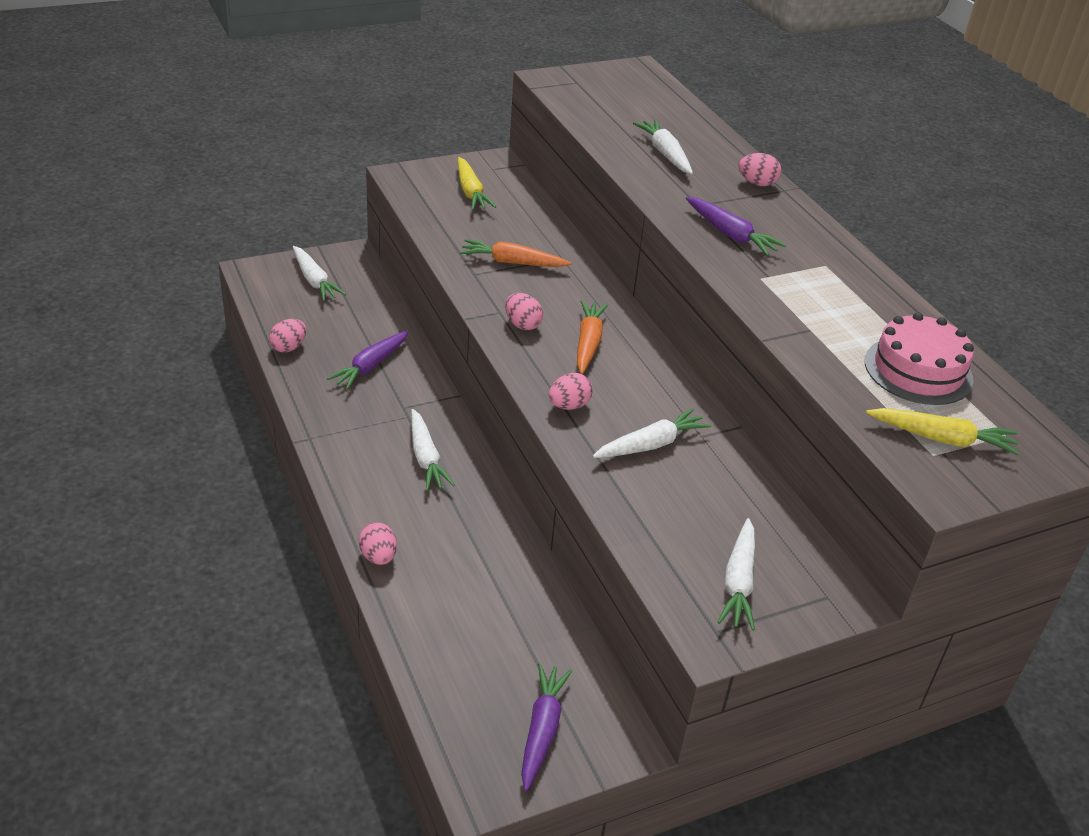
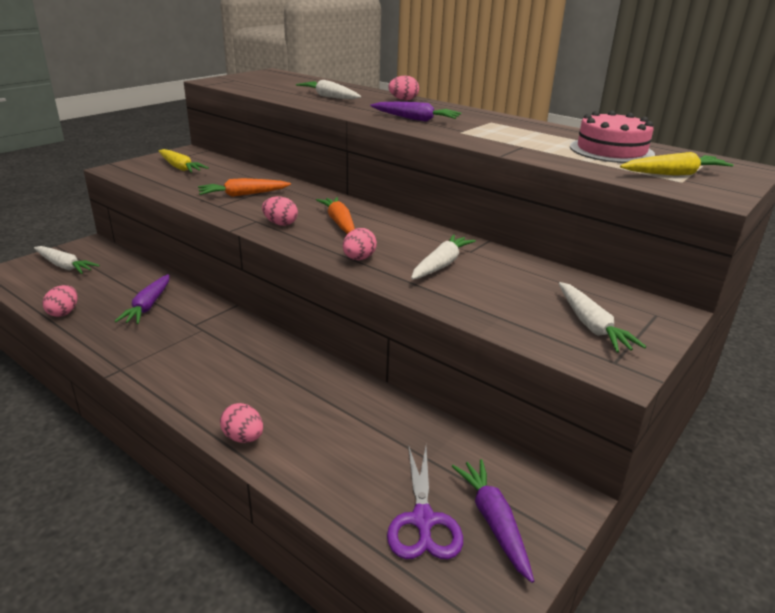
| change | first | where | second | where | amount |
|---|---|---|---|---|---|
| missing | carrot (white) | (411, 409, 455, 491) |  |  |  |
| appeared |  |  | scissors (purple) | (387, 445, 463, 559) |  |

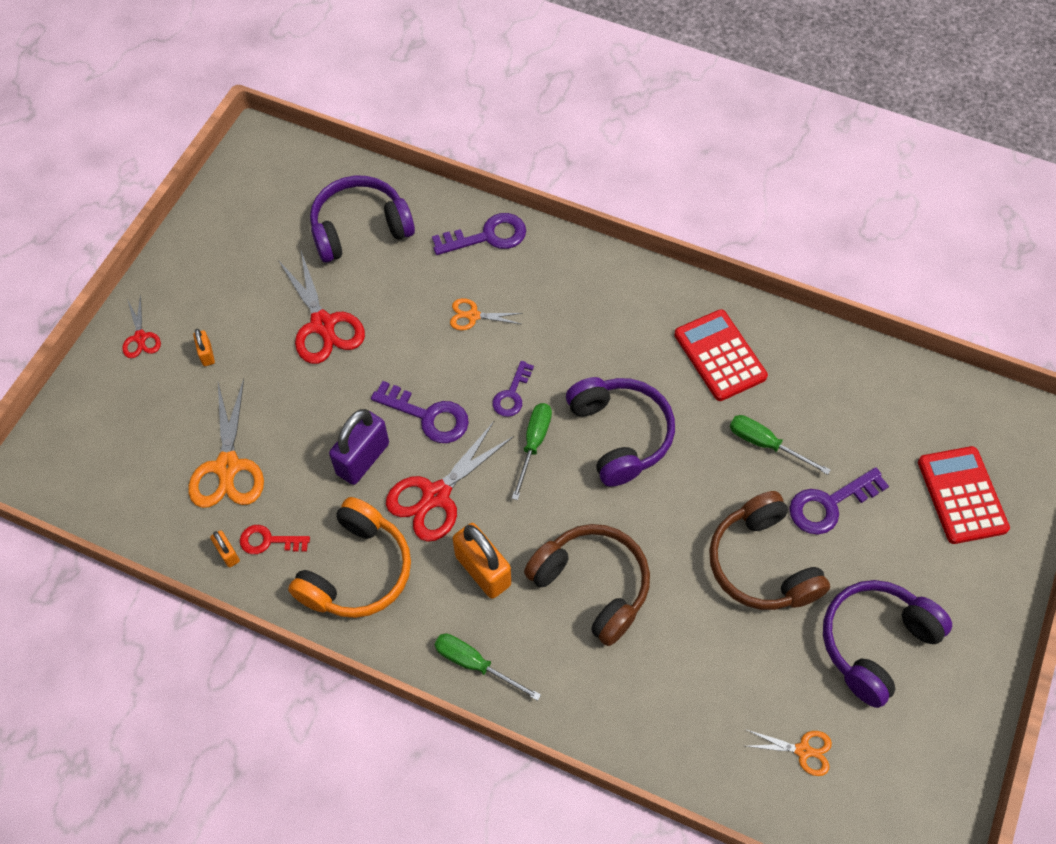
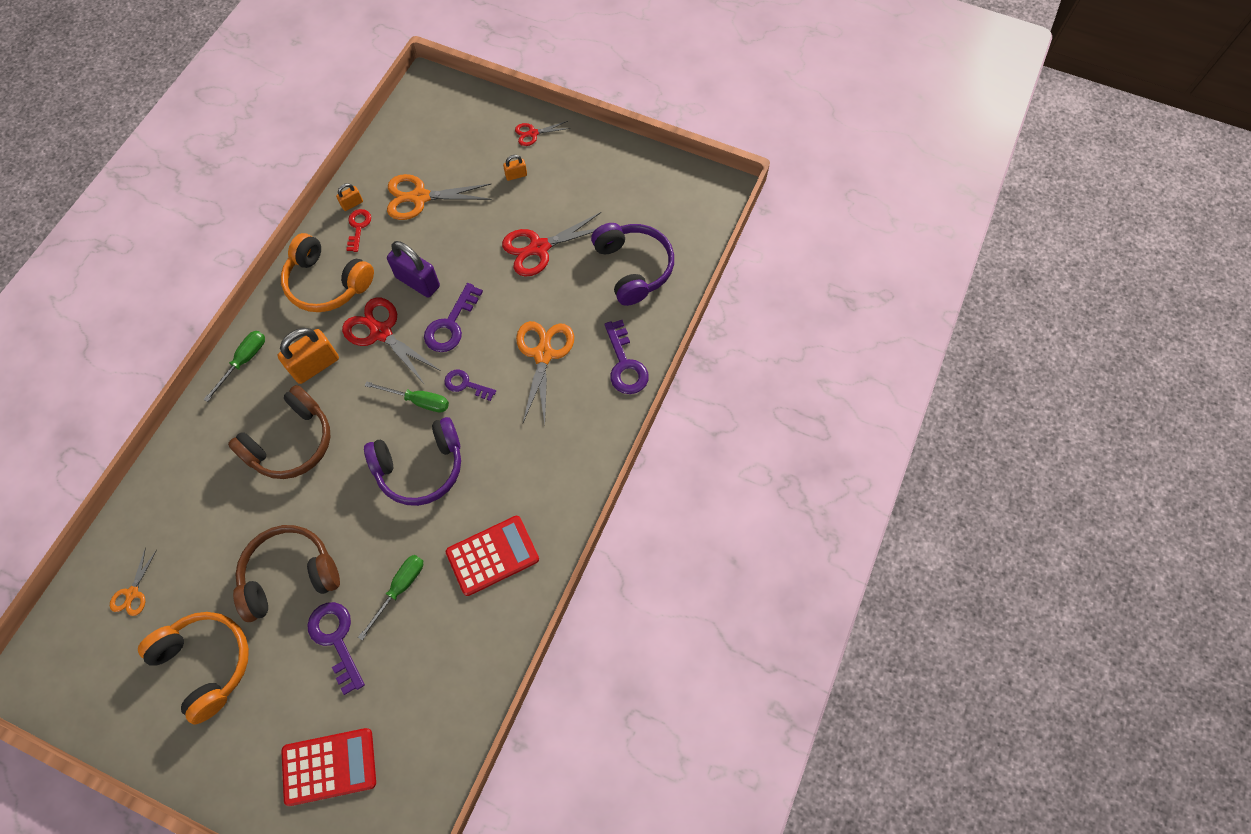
| change | first | where | second | where | amount |
|---|---|---|---|---|---|
| size | scissors (orange) | (450, 298, 523, 330) |  | (516, 321, 574, 424) | x1.86 |
| colour | headphones (purple) | (823, 580, 952, 708) | headphones (orange) | (138, 612, 249, 725) |  |

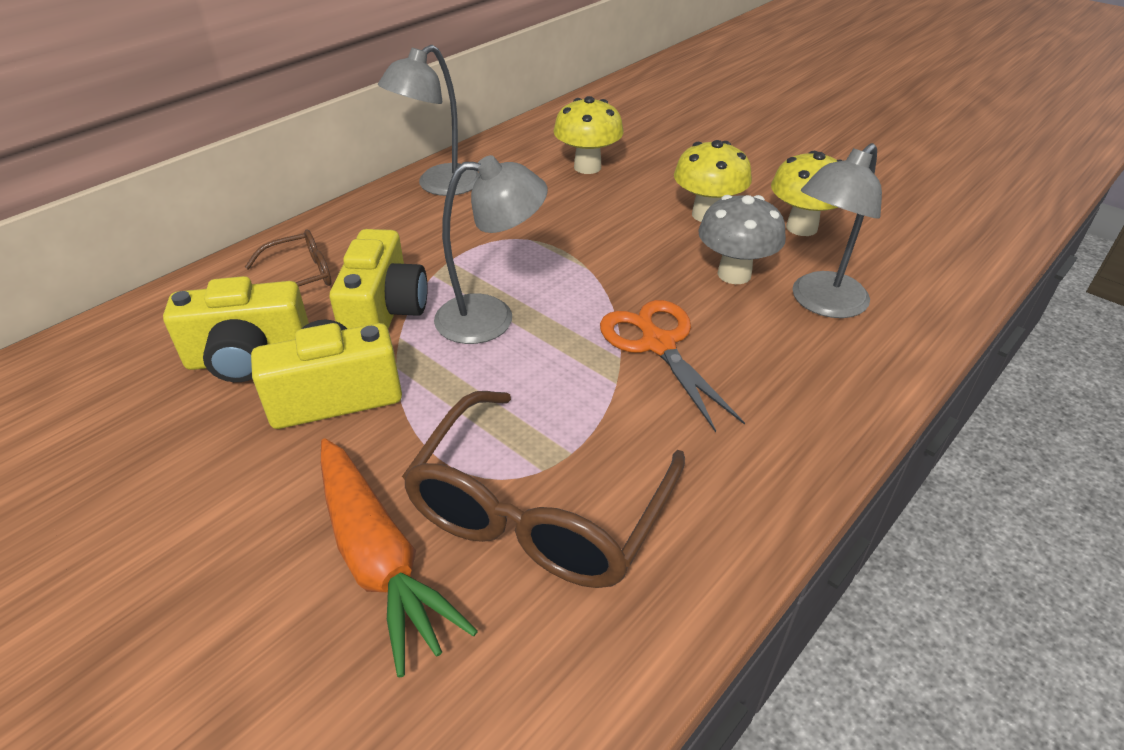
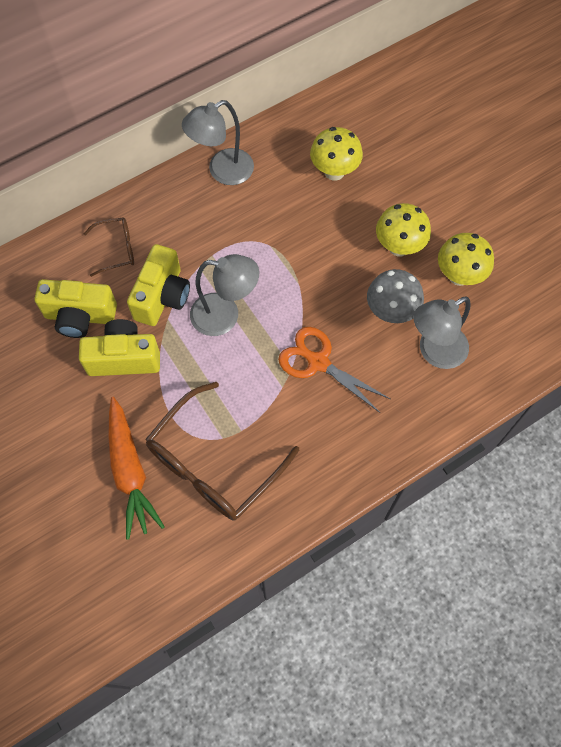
| change | first | where | second | where | amount |
|---|---|---|---|---|---|
| spun | scissors (orange) | (600, 300, 745, 432) |  | (278, 327, 390, 413) | 45 degrees counterclockwise |

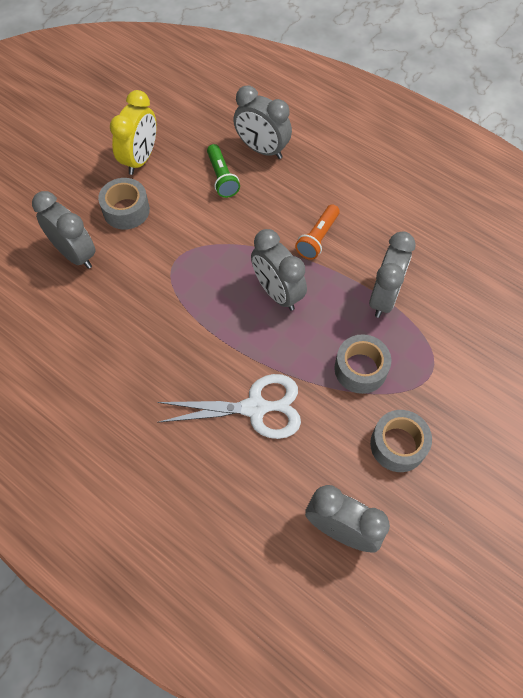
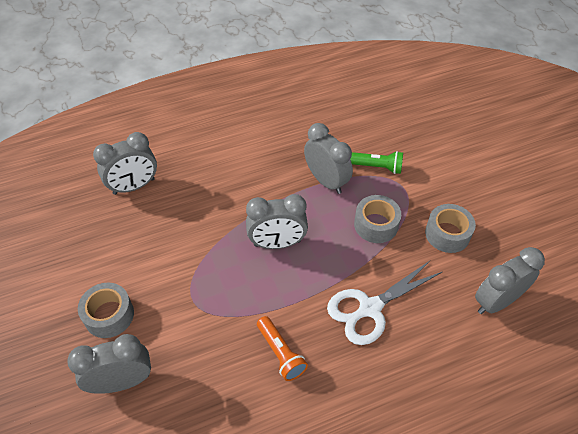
| change | first | where | second | where | amount |
|---|---|---|---|---|---|
| missing | clock (yellow) | (110, 90, 157, 175) |  |  |  |
| spun | scissors (white) | (157, 374, 301, 439) |  | (327, 260, 442, 345) | 150 degrees counterclockwise |
| relocated | flashlight (green) | (207, 144, 240, 198) |  | (350, 151, 403, 174) |  |
| relocated | flashlight (orange) | (295, 204, 340, 260) |  | (257, 316, 308, 381) |  |

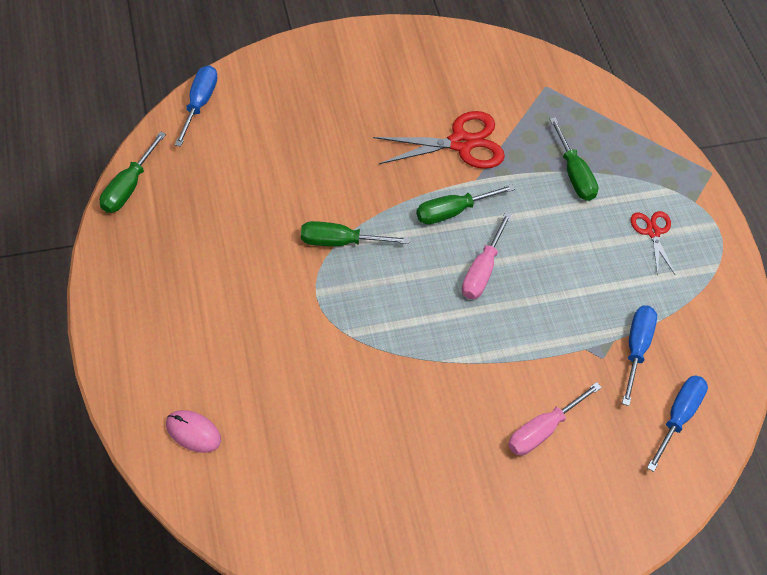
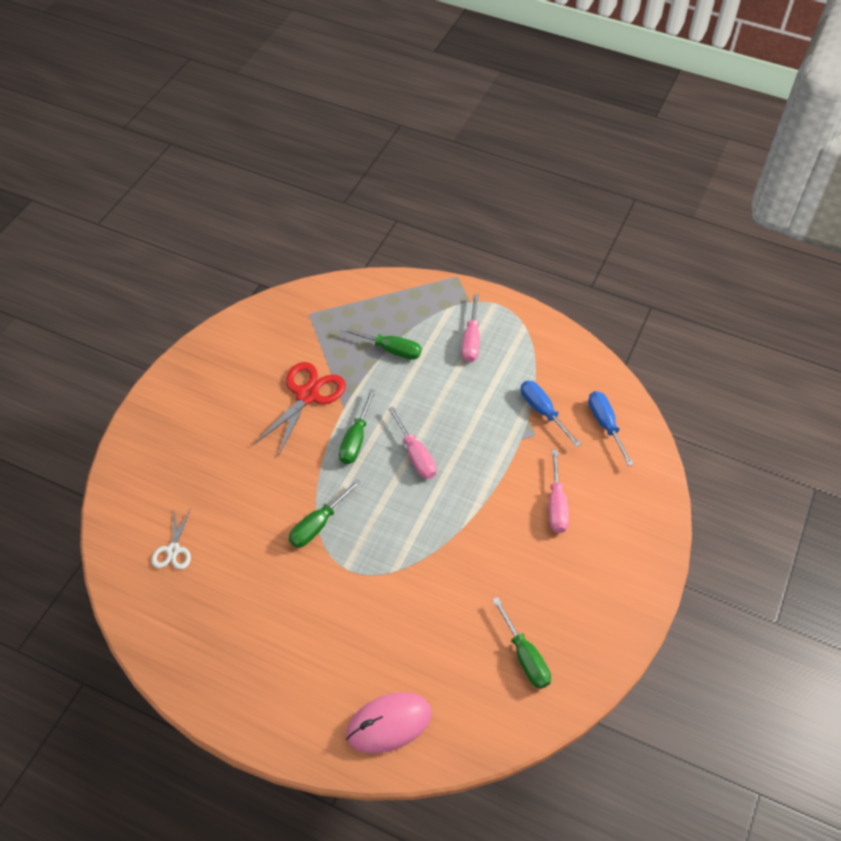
| change | first | where | second | where | amount |
|---|---|---|---|---|---|
| relocated | screwdriver (green) | (100, 131, 166, 213) |  | (492, 597, 551, 689) |  |
| size | mouse (pink) | (166, 410, 221, 453) |  | (346, 692, 432, 754) | x1.65 |
| missing | screwdriver (blue) | (175, 65, 218, 147) |  |  |  |
| exchanged | scissors (red) | (630, 211, 675, 276) | screwdriver (pink) | (462, 294, 480, 362) |  |
| appeared |  |  | scissors (white) | (152, 508, 191, 569) |  |

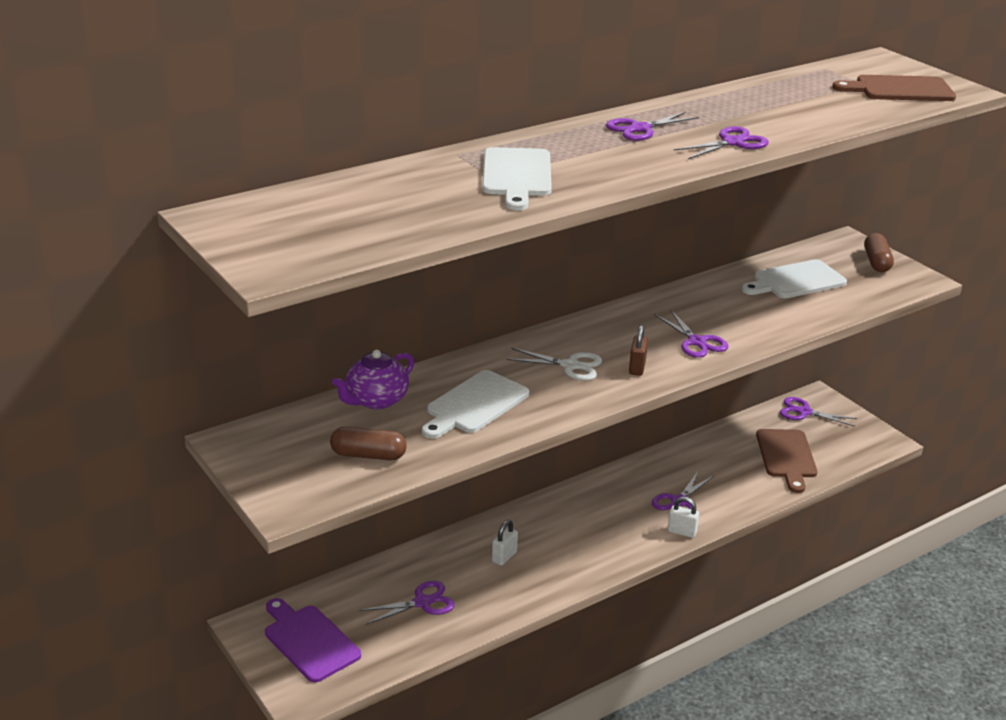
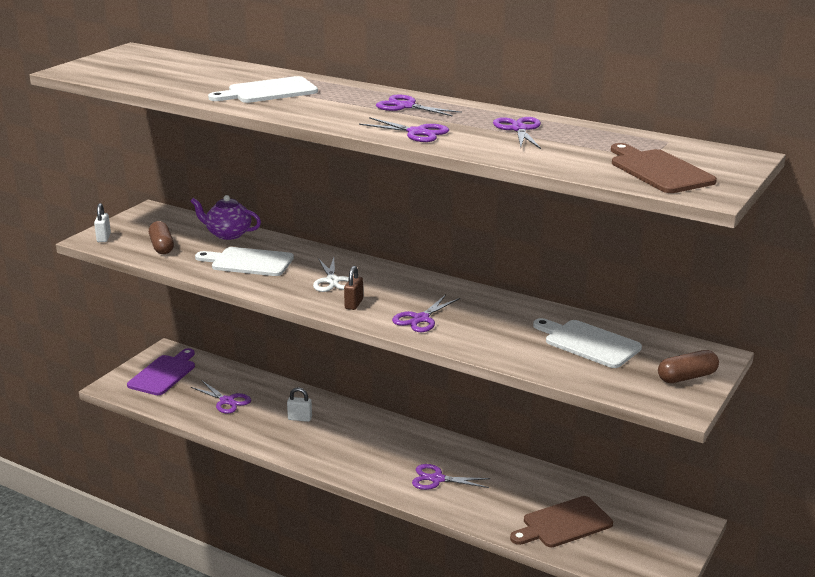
| change | first | where | second | where | amount |
|---|---|---|---|---|---|
| spun | padlock (brown) | (629, 325, 648, 376) |  | (344, 266, 363, 310) | 60 degrees counterclockwise |
| relocated | padlock (white) | (668, 497, 699, 538) |  | (94, 203, 111, 242) |  |
| relocated | scissors (purple) | (780, 397, 857, 426) |  | (493, 117, 541, 149) |  |

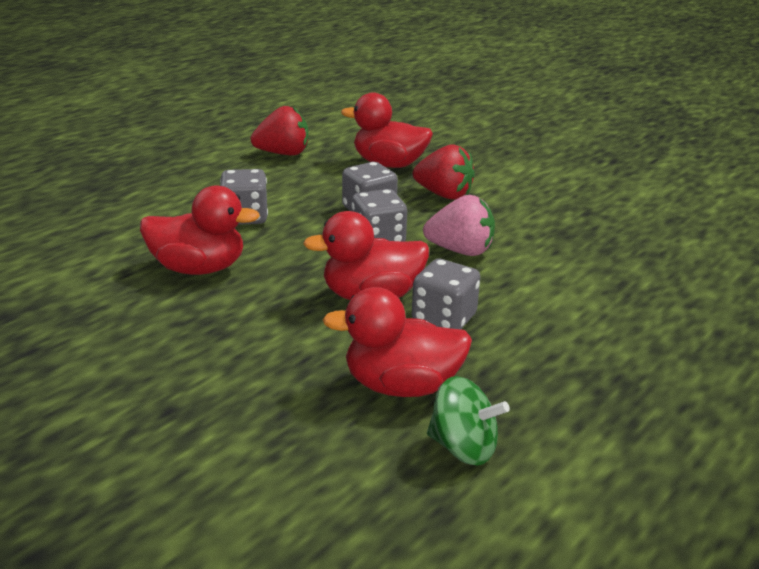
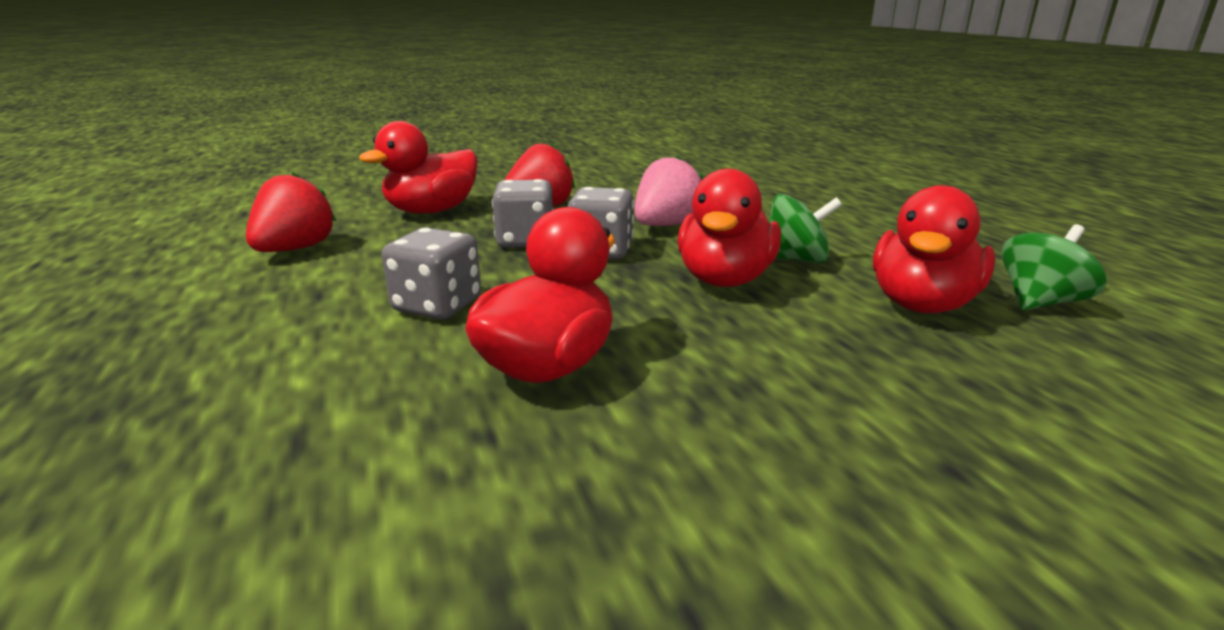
| change | first | where | second | where | amount |
|---|---|---|---|---|---|
| exchanged | dice (grey) | (412, 259, 480, 329) | spinning top (green) | (769, 194, 842, 264) |  |

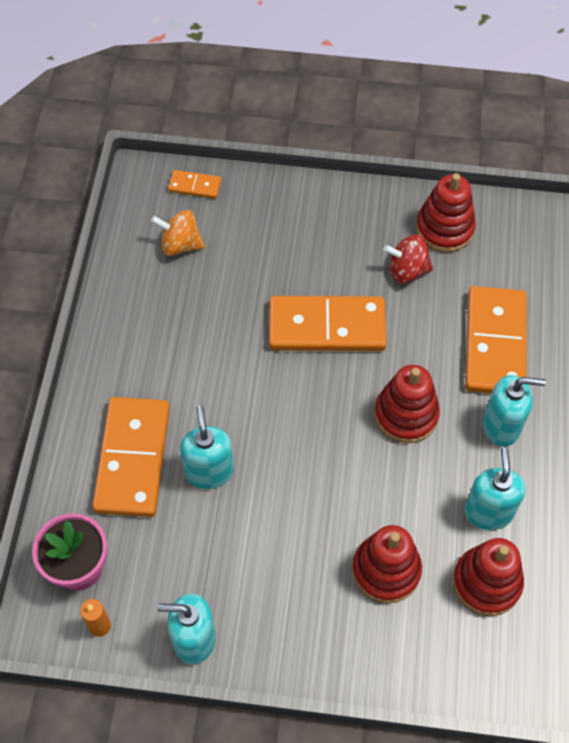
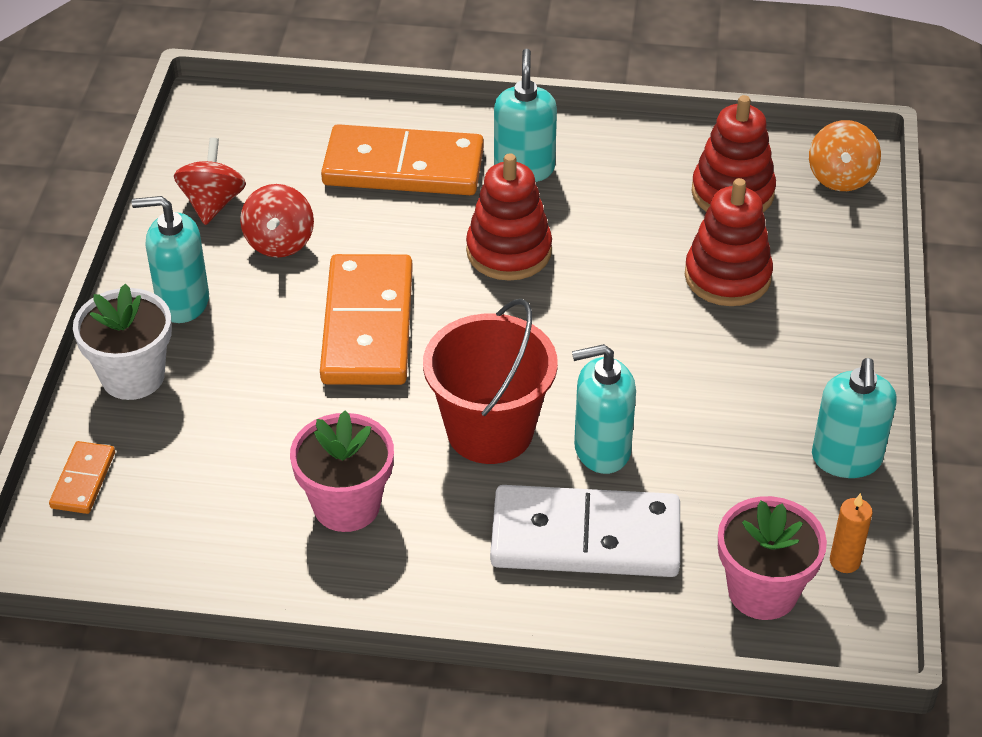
| change | first | where | second | where | amount |
|---|---|---|---|---|---|
| colour | domino (orange) | (92, 397, 170, 517) | domino (white) | (490, 485, 680, 577) |  |
| relocated | spinning top (orange) | (151, 210, 205, 256) |  | (809, 120, 881, 191) |  |
| exchanged | stacking toy (red) | (416, 173, 476, 252) | spinning top (red) | (174, 138, 246, 225) |  |
| relocated | soap dispenser (turquoise) | (464, 447, 526, 530) |  | (132, 196, 209, 323) |  |
| appeared |  |  | flower pot (white) | (73, 284, 172, 400) |  |
| appeared |  |  | flower pot (pink) | (290, 411, 394, 532) |  |
| appeared |  |  | bucket (red) | (423, 299, 558, 464) |  |

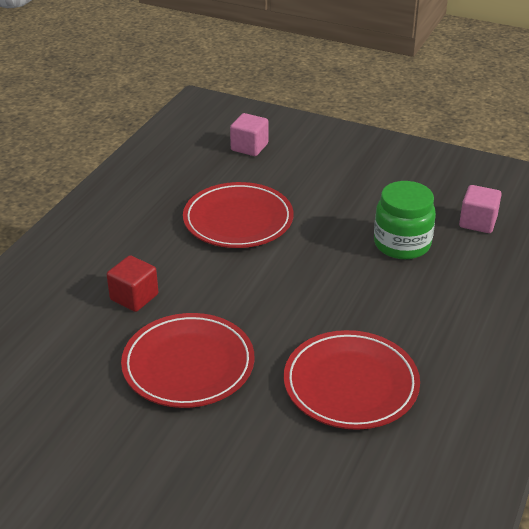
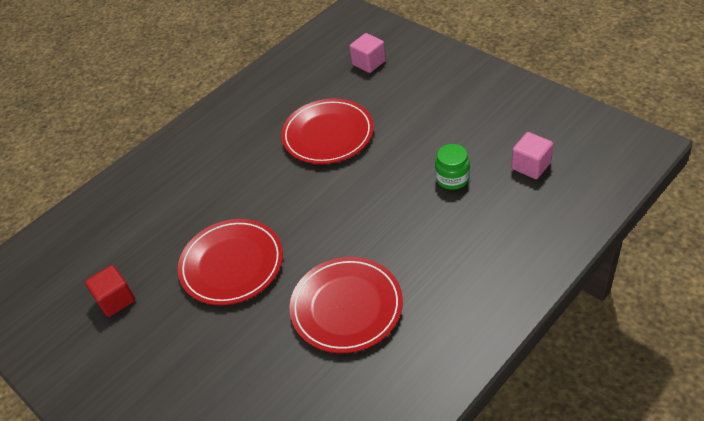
| change | first | where | second | where | amount |
|---|---|---|---|---|---|
| relocated | cube (red) | (107, 255, 158, 312) |  | (85, 265, 135, 317) |  |
| size | jar (green) | (374, 181, 436, 259) |  | (435, 144, 470, 190) | x0.66 |

